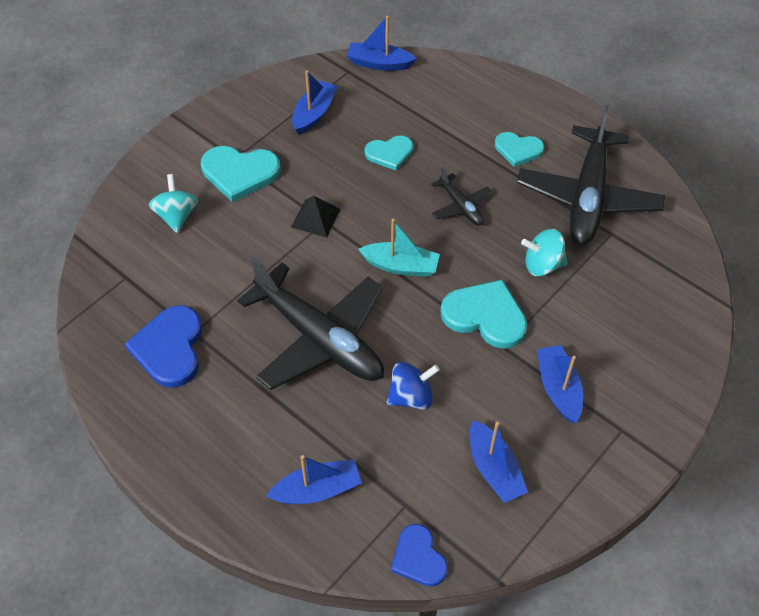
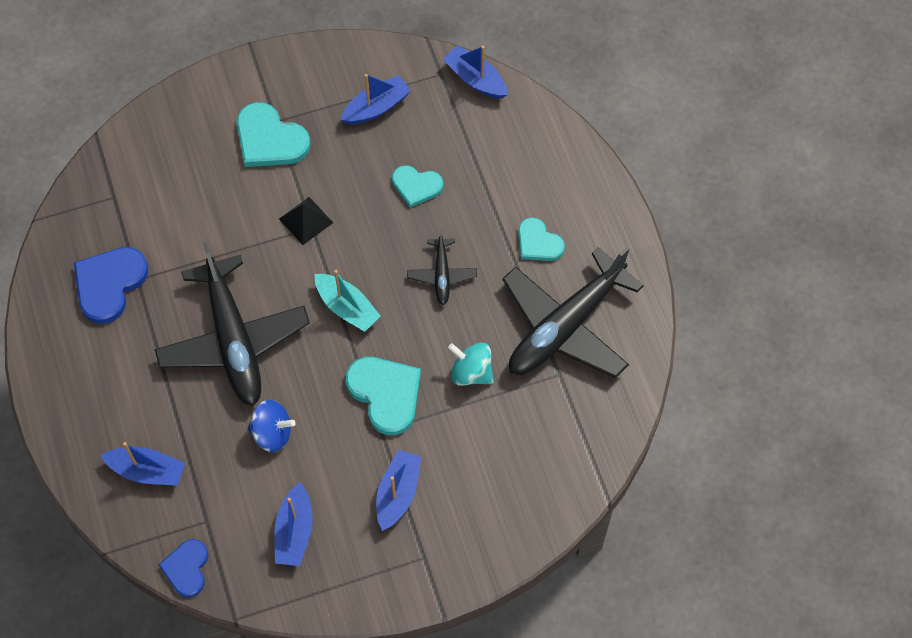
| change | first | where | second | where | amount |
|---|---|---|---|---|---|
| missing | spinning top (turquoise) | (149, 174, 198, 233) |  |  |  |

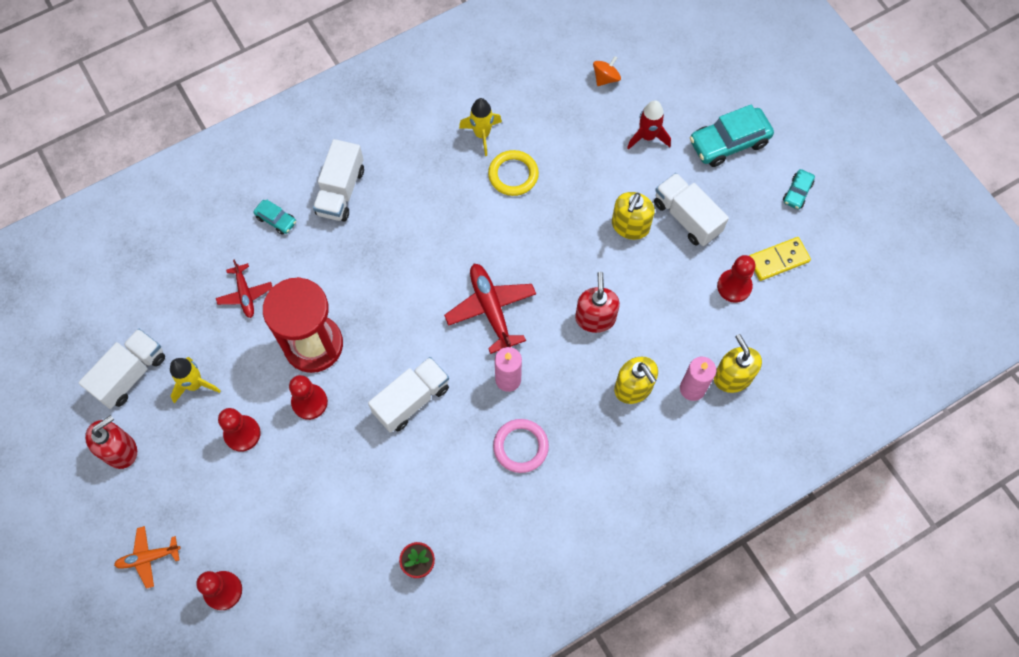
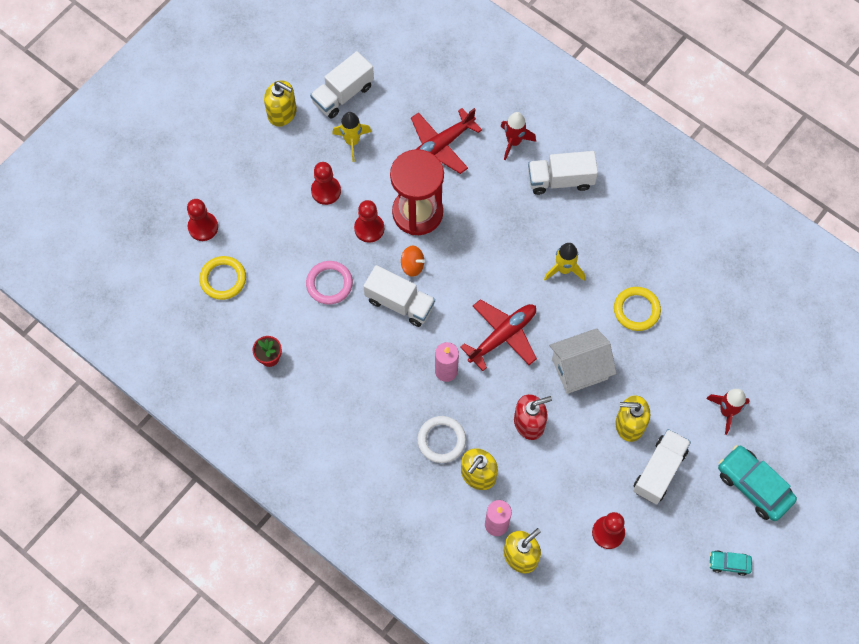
| change | first | where | second | where | amount |
|---|---|---|---|---|---|
| spun | truck (white) | (79, 329, 165, 409) |  | (310, 51, 374, 118) | 120 degrees clockwise |
| colour | soap dispenser (red) | (85, 415, 137, 469) | soap dispenser (yellow) | (264, 81, 297, 127) |  |
| missing | plane (orange) | (114, 526, 181, 589) |  |  |  |
| size | plane (red) | (216, 260, 273, 318) |  | (411, 108, 482, 174) | x1.65 |
| exchanged | car (turquoise) | (254, 200, 296, 235) | rocket (red) | (500, 112, 536, 161) |  |
| relocated | rocket (yellow) | (459, 98, 502, 156) |  | (544, 243, 585, 281) |  |
| relocated | ring (pink) | (493, 419, 549, 473) |  | (306, 261, 353, 305) |  |
| relocated | spinning top (orange) | (593, 56, 621, 86) |  | (401, 246, 425, 277) |  |
| missing | domino (yellow) | (749, 237, 811, 281) |  |  |  |
| appeared |  |  | ring (yellow) | (199, 256, 246, 300) |  |
| appeared |  |  | ring (white) | (417, 416, 466, 463) |  |
| appeared |  |  | house (white) | (549, 328, 617, 394) |  |

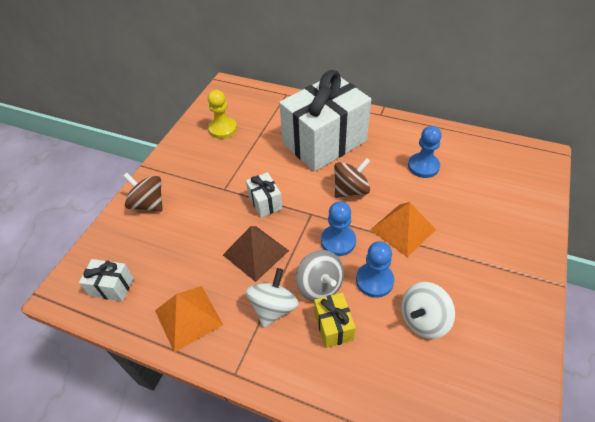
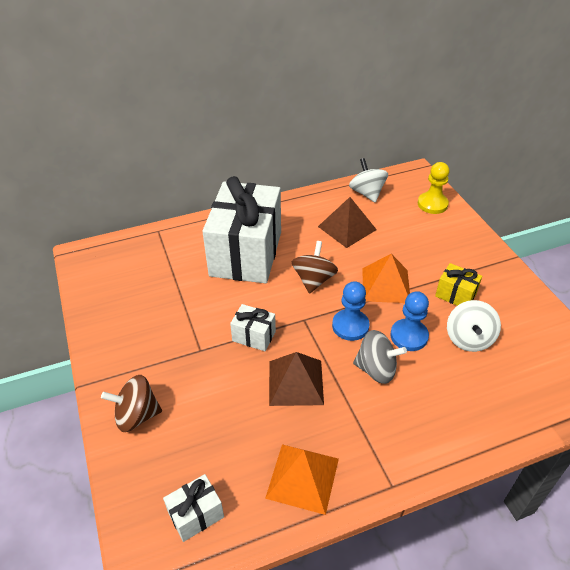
| change | first | where | second | where | amount |
|---|---|---|---|---|---|
| relocated | pawn (yellow) | (208, 90, 237, 139) |  | (418, 162, 450, 214) |  |
| relocated | spinning top (white) | (246, 268, 299, 328) |  | (349, 158, 388, 202) |  |
| relocated | gift (yellow) | (314, 293, 356, 348) |  | (435, 263, 482, 306) |  |
| exchanged | pawn (blue) | (408, 126, 442, 178) | pyramid (brown) | (318, 197, 377, 248) |  |

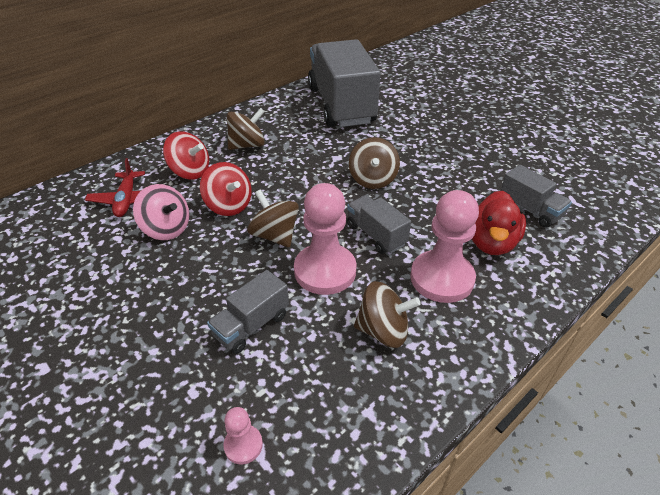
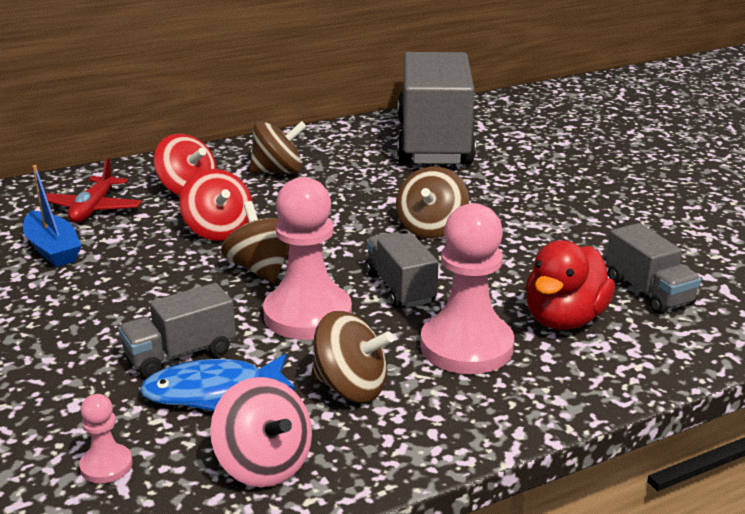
| change | first | where | second | where | amount |
|---|---|---|---|---|---|
| relocated | spinning top (pink) | (133, 184, 189, 240) |  | (210, 377, 312, 487) |  |
| appeared |  |  | boat (blue) | (23, 165, 81, 267) |  |
| appeared |  |  | fish (blue) | (140, 354, 295, 411) |  |

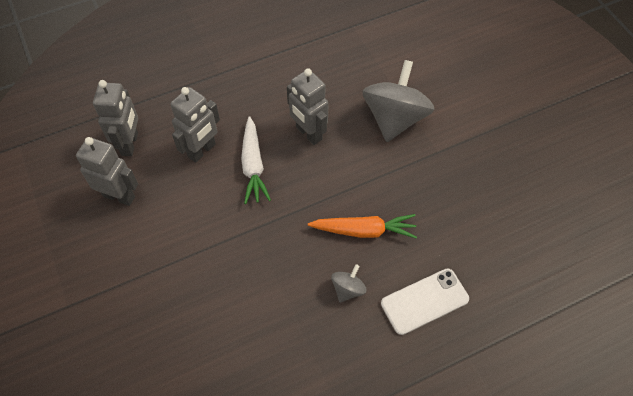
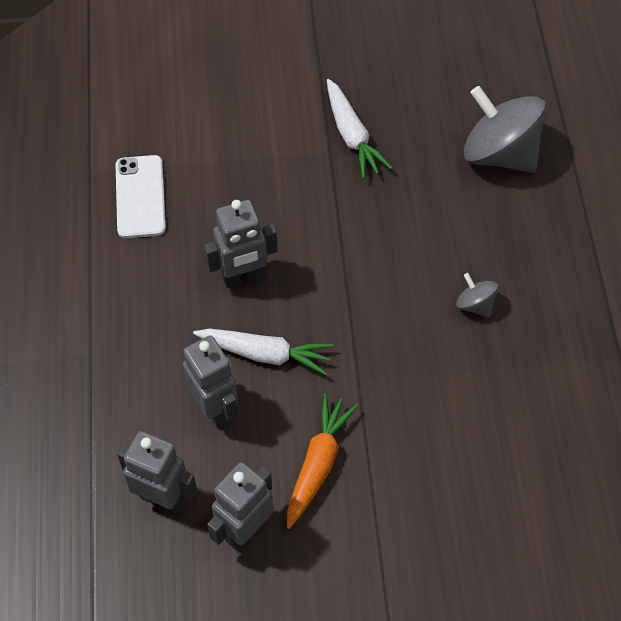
| change | first | where | second | where | amount |
|---|---|---|---|---|---|
| relocated | carrot (orange) | (308, 214, 417, 239) |  | (287, 394, 358, 529) |  |
| relocated | spinning top (grey) | (362, 60, 435, 142) |  | (464, 86, 547, 173) |  |
| relocated | phone (white) | (381, 269, 469, 335) |  | (115, 155, 166, 238) |  |
| appeared |  |  | carrot (white) | (327, 79, 392, 179) |  |

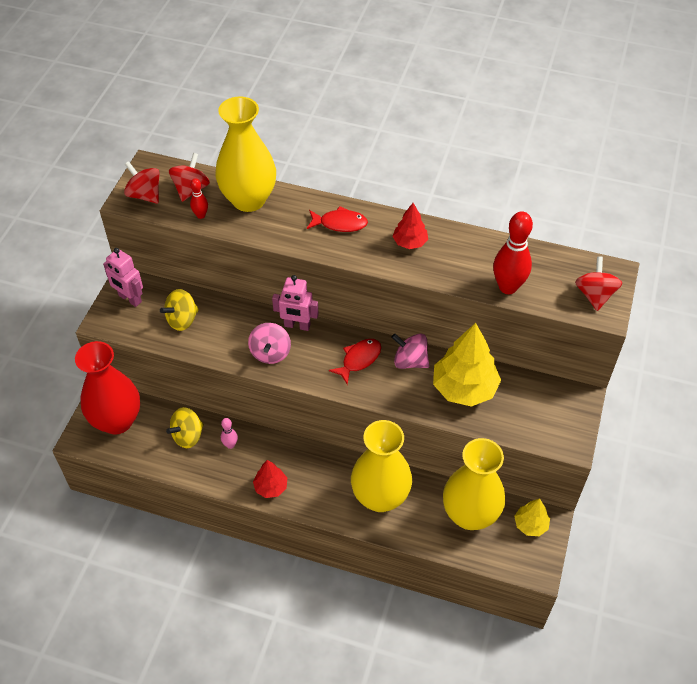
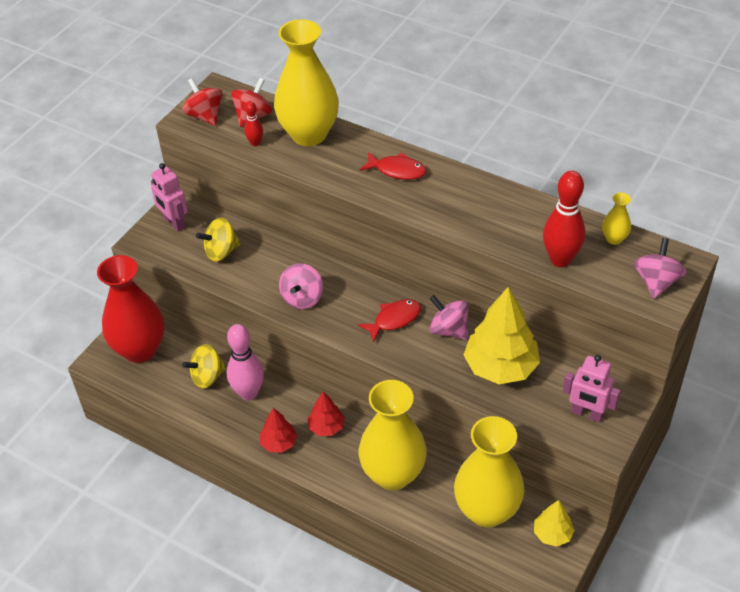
| change | first | where | second | where | amount |
|---|---|---|---|---|---|
| size | bowling pin (pink) | (221, 418, 238, 449) |  | (227, 324, 264, 401) | x1.99 |
| relocated | robot (pink) | (272, 275, 318, 331) |  | (562, 355, 620, 422) |  |
| relocated | tree (red) | (392, 203, 428, 249) |  | (307, 392, 345, 436) |  |
| colour | spinning top (red) | (575, 257, 622, 311) | spinning top (pink) | (634, 238, 686, 298) |  |
| appeared |  |  | vase (yellow) | (602, 192, 631, 245) |  |

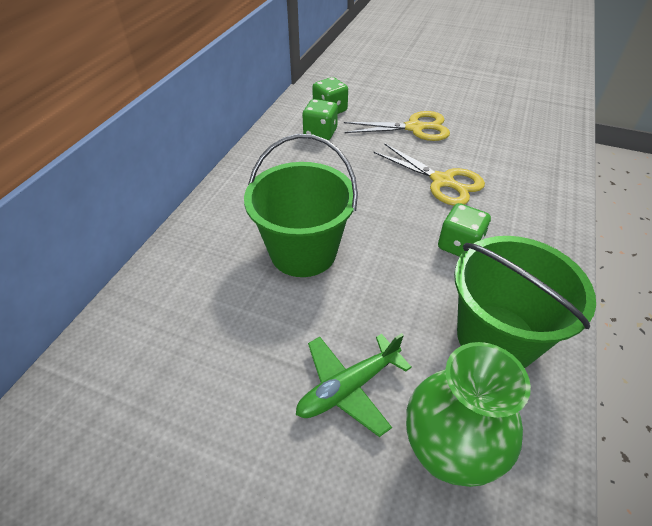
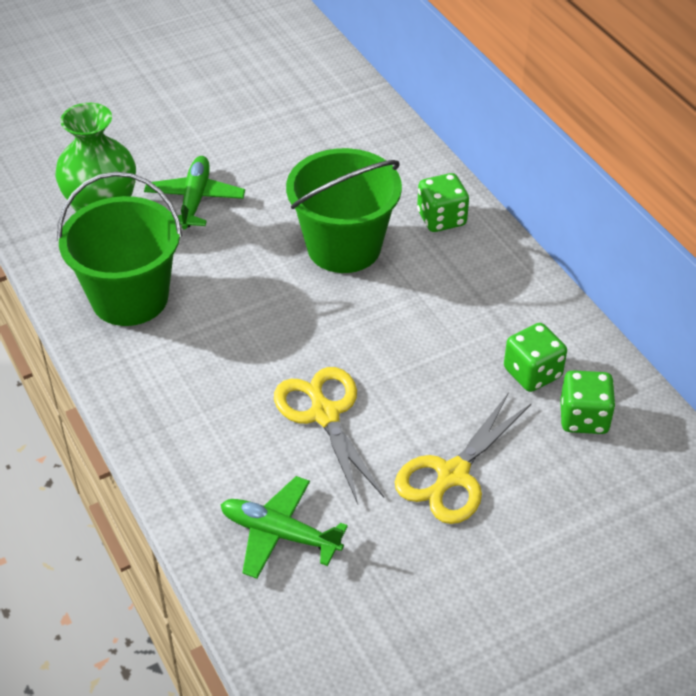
| change | first | where | second | where | amount |
|---|---|---|---|---|---|
| spun | scissors (yellow) | (374, 143, 485, 206) |  | (274, 367, 384, 504) | 75 degrees clockwise |
| relocated | dice (green) | (438, 203, 491, 257) |  | (417, 173, 469, 232) |  |
| appeared |  |  | plane (green) | (220, 476, 348, 579) |  |

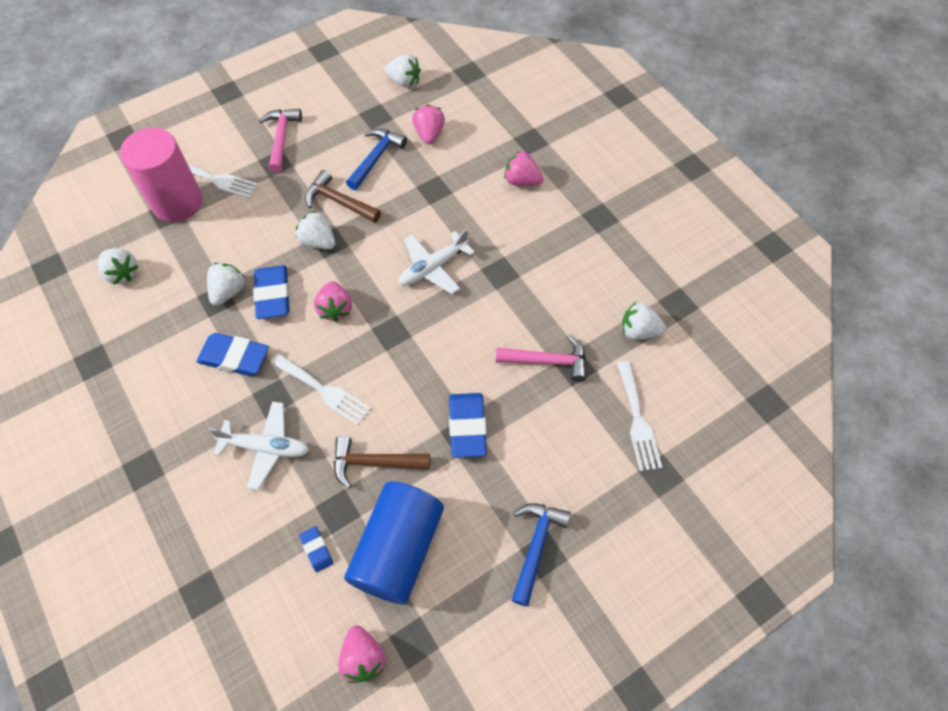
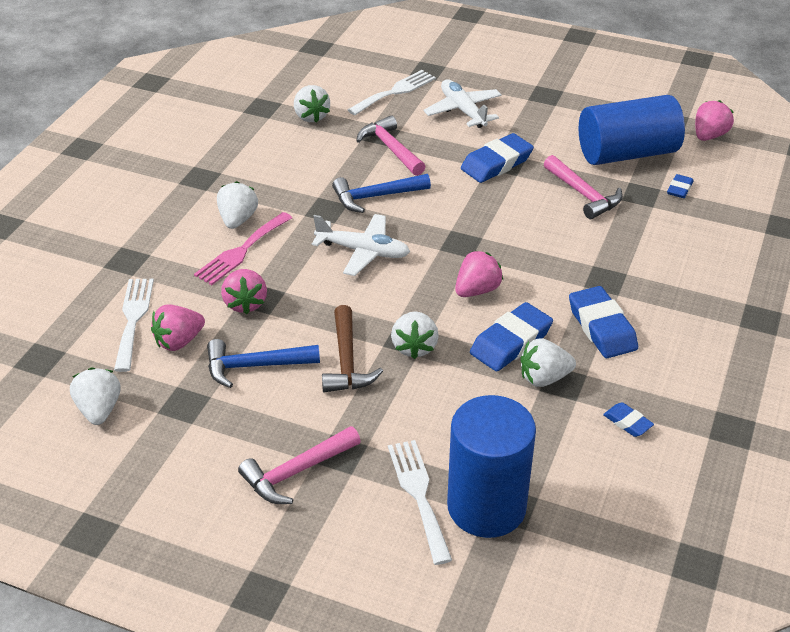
| change | first | where | second | where | amount |
|---|---|---|---|---|---|
| relocated | strawberry (white) | (98, 248, 138, 284) |  | (217, 181, 258, 229) |  |
| colour | cylinder (pink) | (120, 128, 203, 222) | cylinder (blue) | (447, 395, 536, 538) |  |
| relocated | plane (white) | (209, 402, 309, 490) |  | (423, 79, 502, 128) |  |
| relocated | fork (white) | (271, 354, 371, 425) |  | (114, 279, 154, 372) |  |
| colour | hammer (brown) | (334, 436, 430, 489) | hammer (pink) | (544, 155, 623, 219) |  |
| relocated | strawberry (pink) | (504, 151, 544, 186) |  | (221, 269, 267, 314) |  |
| relocated | hammer (blue) | (512, 503, 571, 606) |  | (332, 174, 431, 213) |  |
| appeared |  |  | fork (pink) | (194, 212, 292, 285) |  |
| appeared |  |  | eraser (blue) | (603, 402, 654, 437) |  |

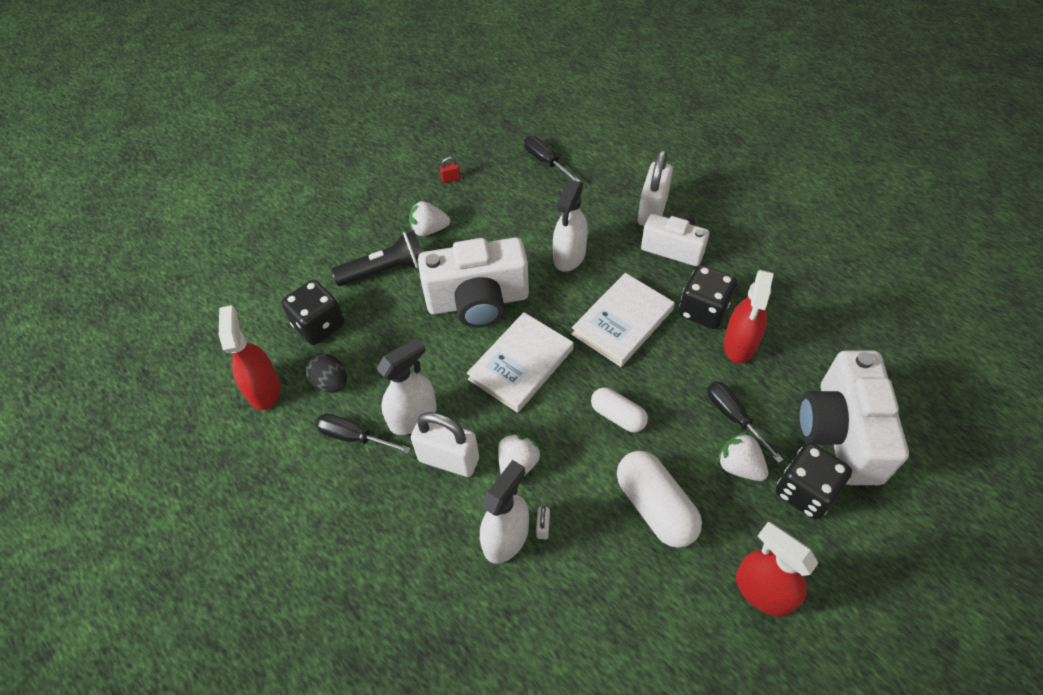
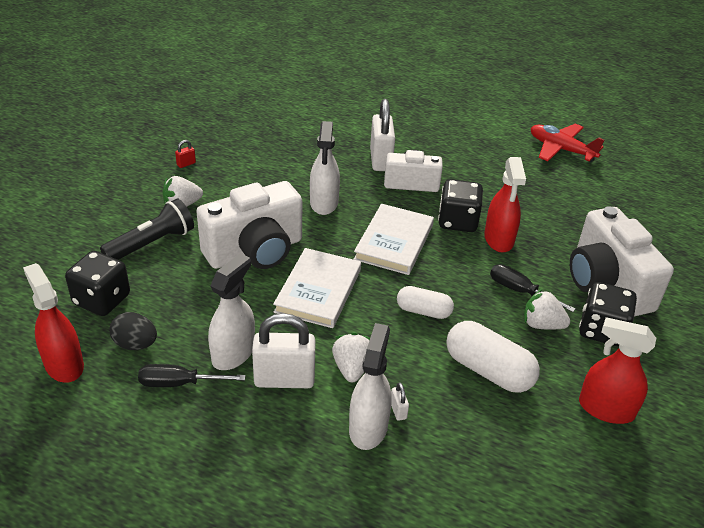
| change | first | where | second | where | amount |
|---|---|---|---|---|---|
| missing | screwdriver (black) | (524, 136, 580, 182) |  |  |  |
| appeared |  |  | plane (red) | (531, 124, 604, 162) |  |

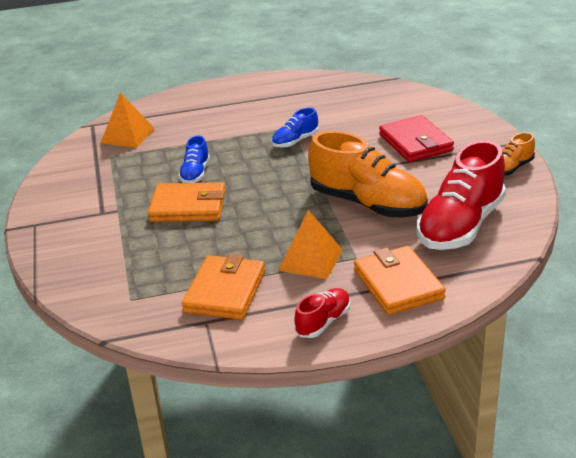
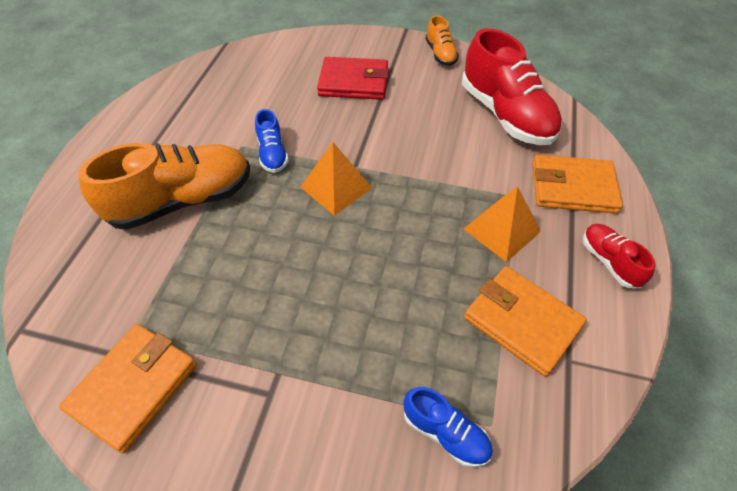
| change | first | where | second | where | amount |
|---|---|---|---|---|---|
| relocated | pyramid (orange) | (101, 93, 155, 148) |  | (301, 142, 372, 216) |  |
| relocated | wallet (orange) | (148, 182, 226, 222) |  | (59, 324, 197, 453) |  |
| relocated | shoe (blue) | (178, 136, 210, 183) |  | (403, 387, 493, 468) |  |
| relocated | shoe (orange) | (308, 131, 428, 217) |  | (79, 143, 250, 230) |  |

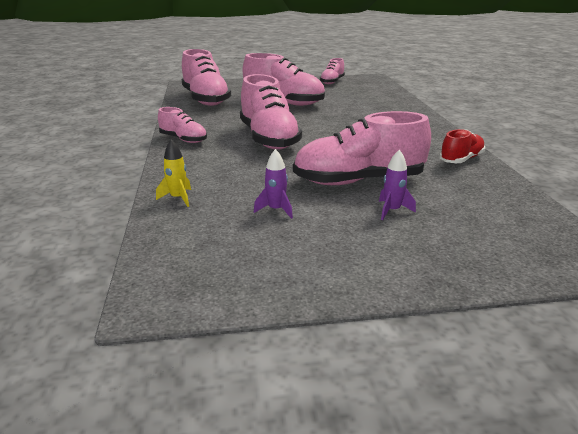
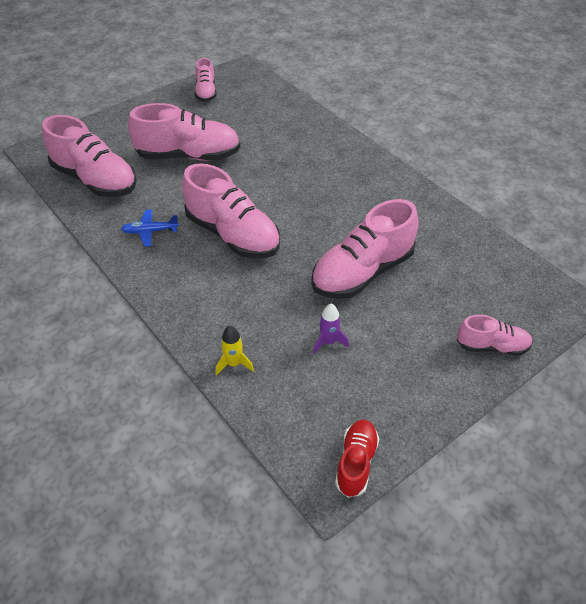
| change | first | where | second | where | amount |
|---|---|---|---|---|---|
| relocated | shoe (pink) | (158, 107, 207, 143) |  | (457, 315, 533, 356) |  |
| missing | rocket (purple) | (379, 149, 416, 220) |  |  |  |
| relocated | shoe (red) | (439, 129, 485, 163) |  | (335, 420, 379, 498) |  |
| appeared |  |  | plane (blue) | (121, 209, 179, 247) |  |

